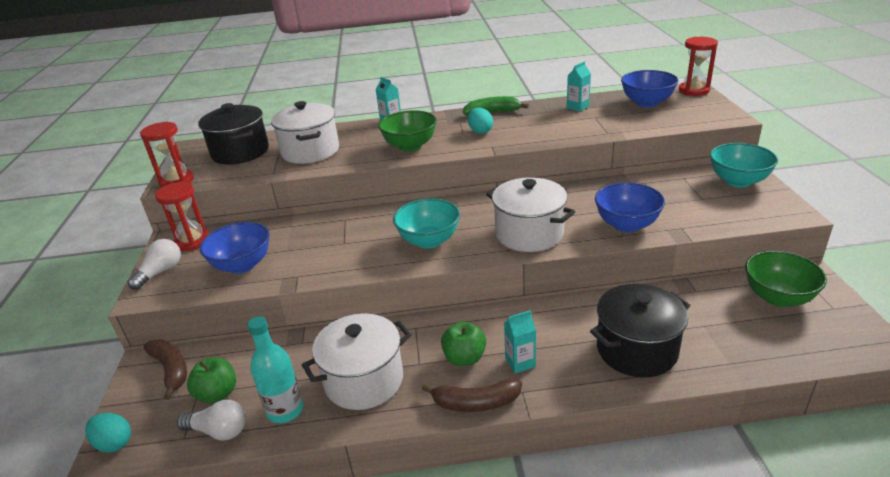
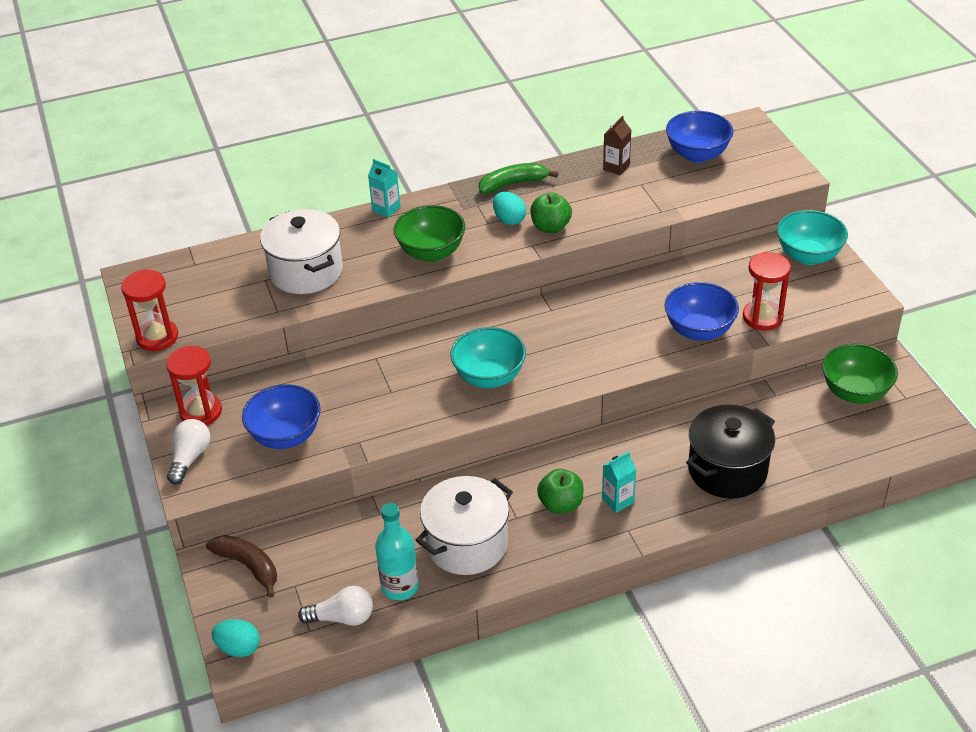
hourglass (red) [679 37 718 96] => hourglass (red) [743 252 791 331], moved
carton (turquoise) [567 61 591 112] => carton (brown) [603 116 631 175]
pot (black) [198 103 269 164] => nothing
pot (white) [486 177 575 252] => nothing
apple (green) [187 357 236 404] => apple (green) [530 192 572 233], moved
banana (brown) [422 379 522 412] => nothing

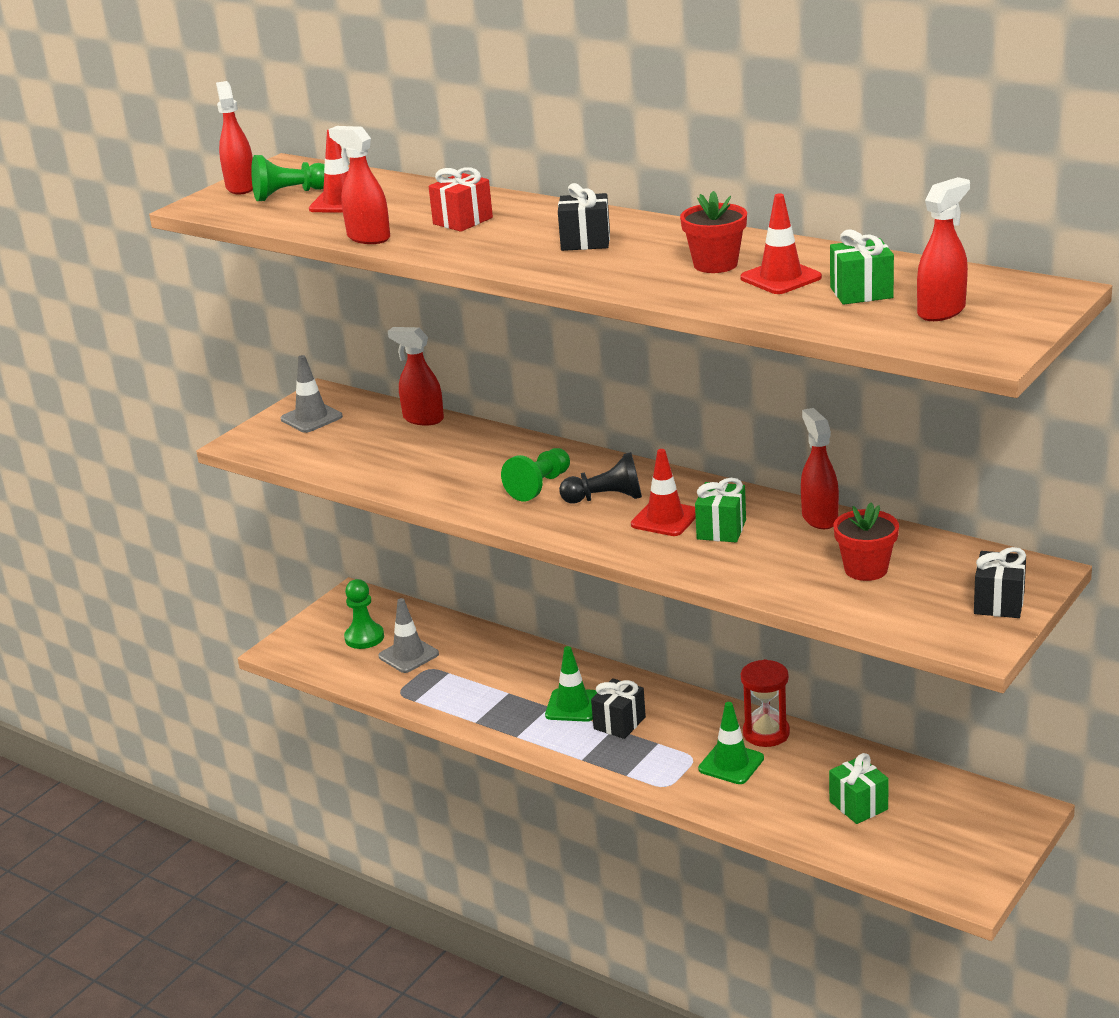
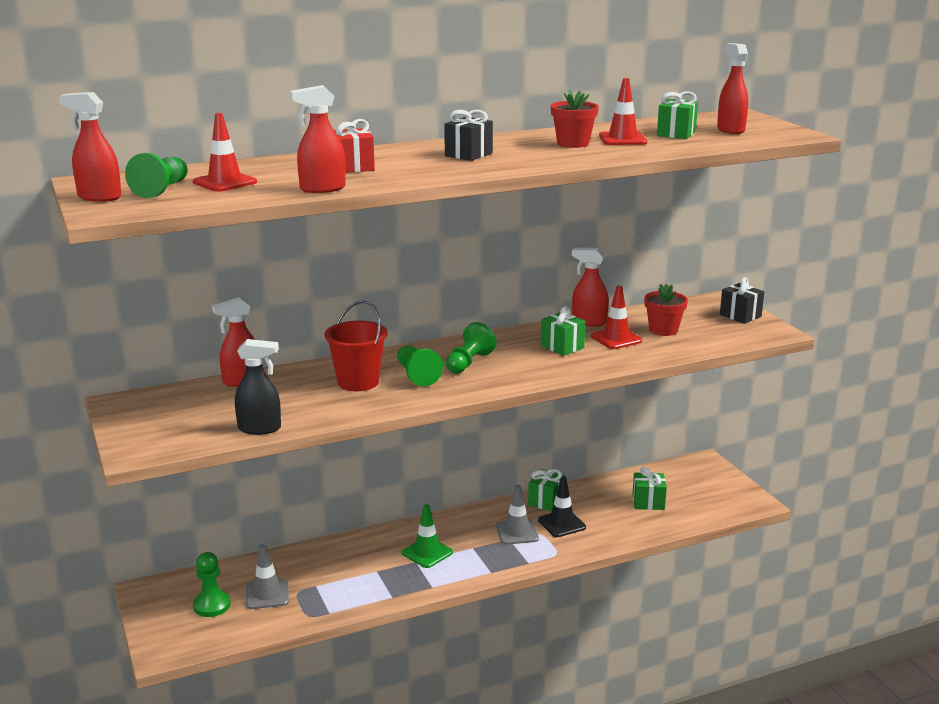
traffic cone (grey) [281 355 343 433] => traffic cone (grey) [496 485 539 545], moved
traffic cone (red) [631 449 696 536] => traffic cone (red) [591 286 642 349], moved
pawn (black) [559 452 642 504] => pawn (green) [446 322 497 373]
hourglass (red) [741 659 790 747] => gift (green) [528 469 565 512]
gift (black) [591 678 646 739] => nothing
traffic cone (green) [698 702 764 784] => traffic cone (black) [538 477 586 537]
nothing => bucket (red) [324 300 388 391]
nothing => spray bottle (black) [235 339 281 435]

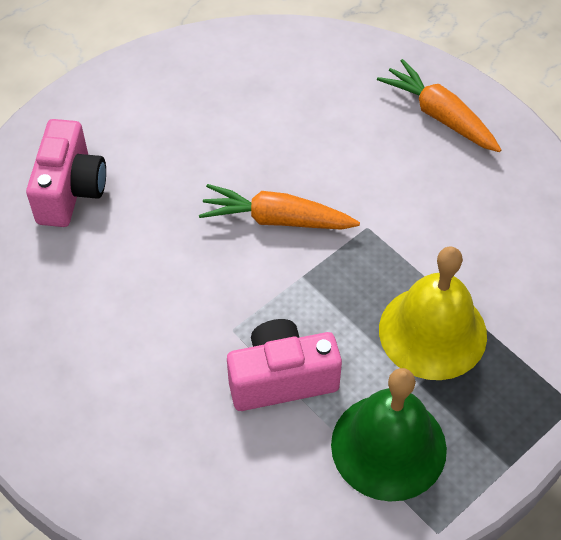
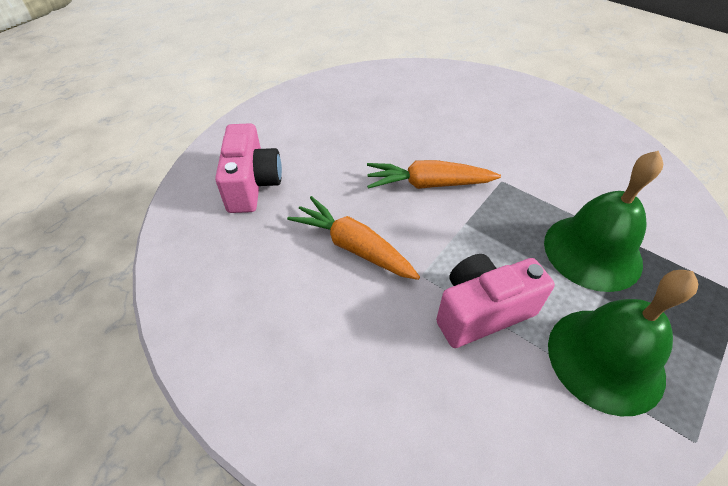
carrot (orange) [377 59 501 152] => carrot (orange) [287 196 420 280], moved
bell (yellow) [379 246 487 380] => bell (green) [544 151 663 292]

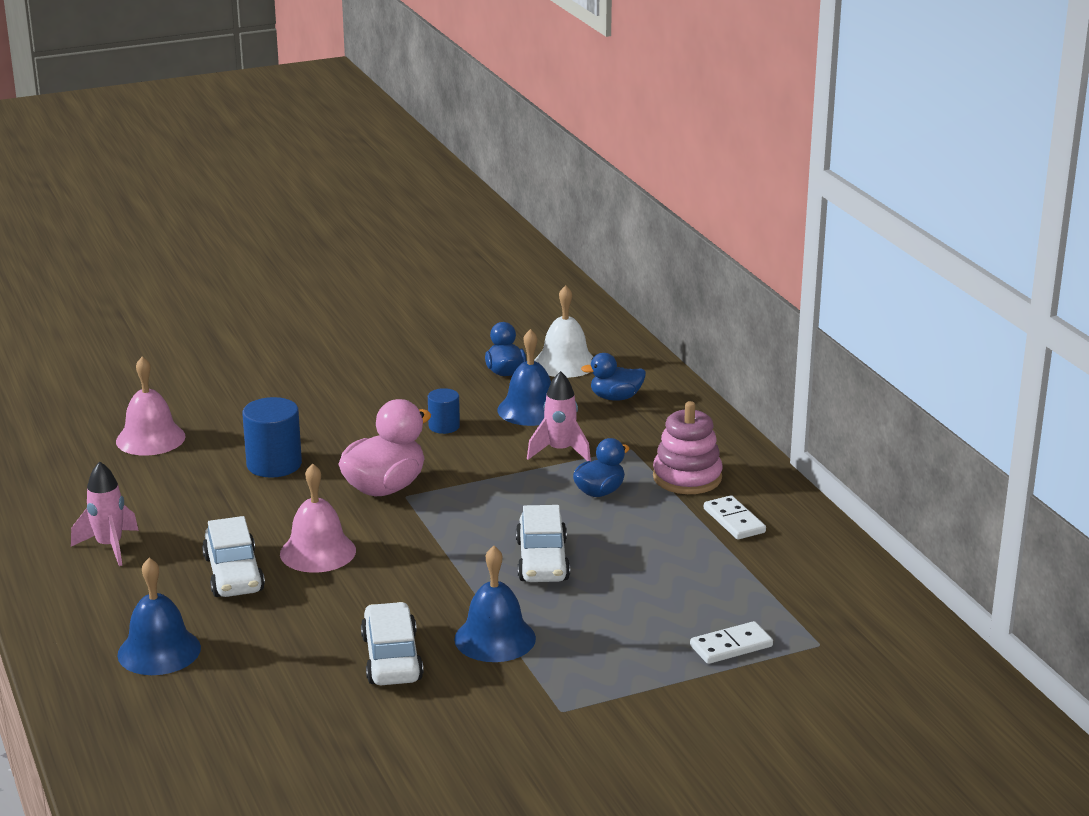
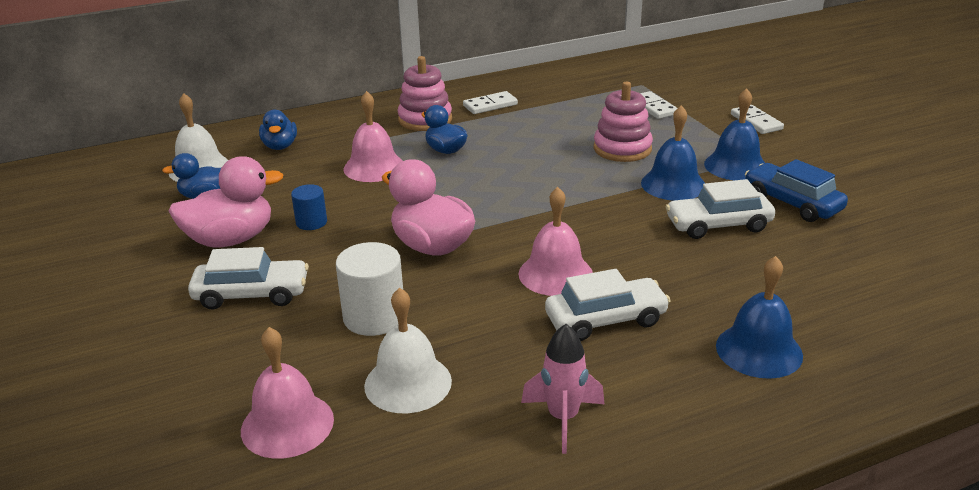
bell (blue) [497 329 551 426] => bell (blue) [704 88 765 180], moved
rocket (pink) [527 371 591 461] => bell (pink) [343 91 402 182]
cylinder (blue) [242 397 302 478] => cylinder (white) [336 242 403 336]
car (white) [516 505 570 582] => car (white) [188 247 309 310], moved
nothing => stacking toy (pink) [594 82 653 162]
nothing => domino (white) [731 105 784 134]
nothing => duck (pink) [168 156 283 248]
nothing => car (blue) [745 159 848 222]
nothing => bell (white) [364 287 452 413]

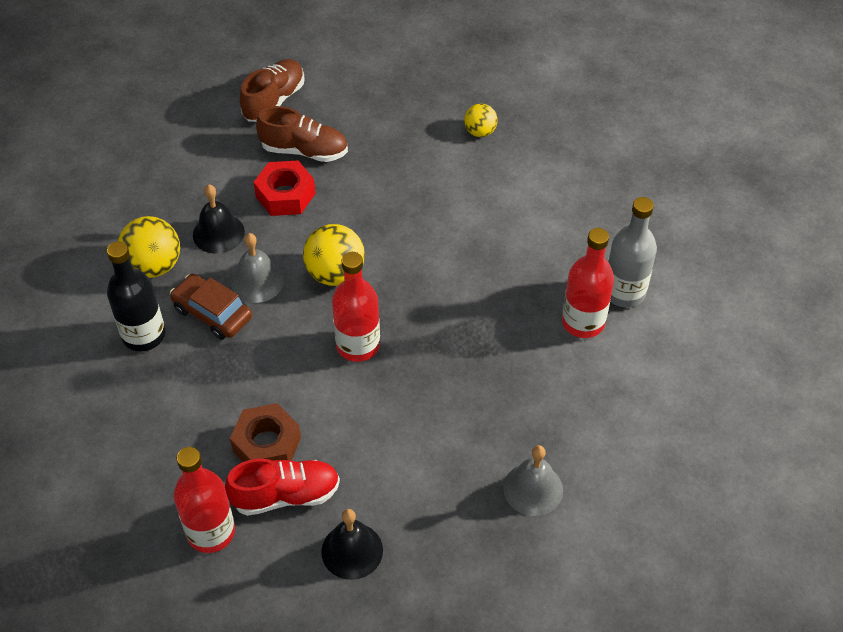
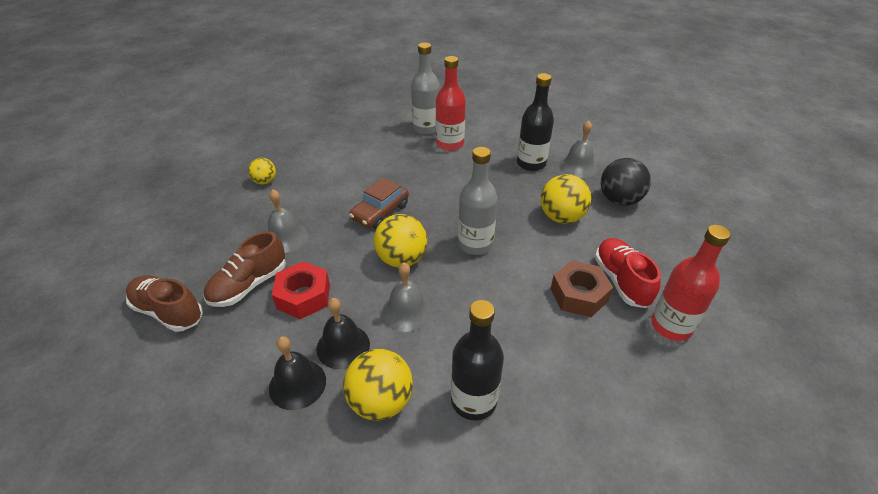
shoe (brown) [256 106 348 162] => shoe (brown) [204 231 286 307], 150 degrees counterclockwise
bottle (red) [332 252 380 362] => bottle (grey) [458 147 498 255]
car (brown) [170 274 252 340] => car (brown) [349 177 409 229], moved
bell (black) [321 509 383 580] => bell (black) [269 336 326 410], moved
nothing => bottle (black) [517 73 554 171]
nothing => ball (black) [601 158 651 206]
nothing => ball (yellow) [541 174 591 224]
nothing => bell (grey) [268 189 308 253]

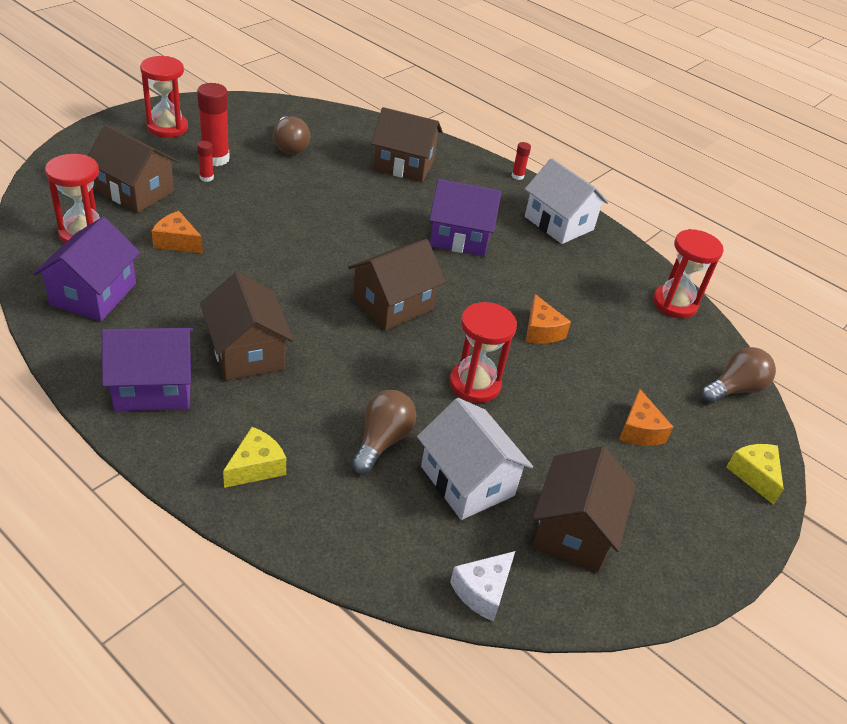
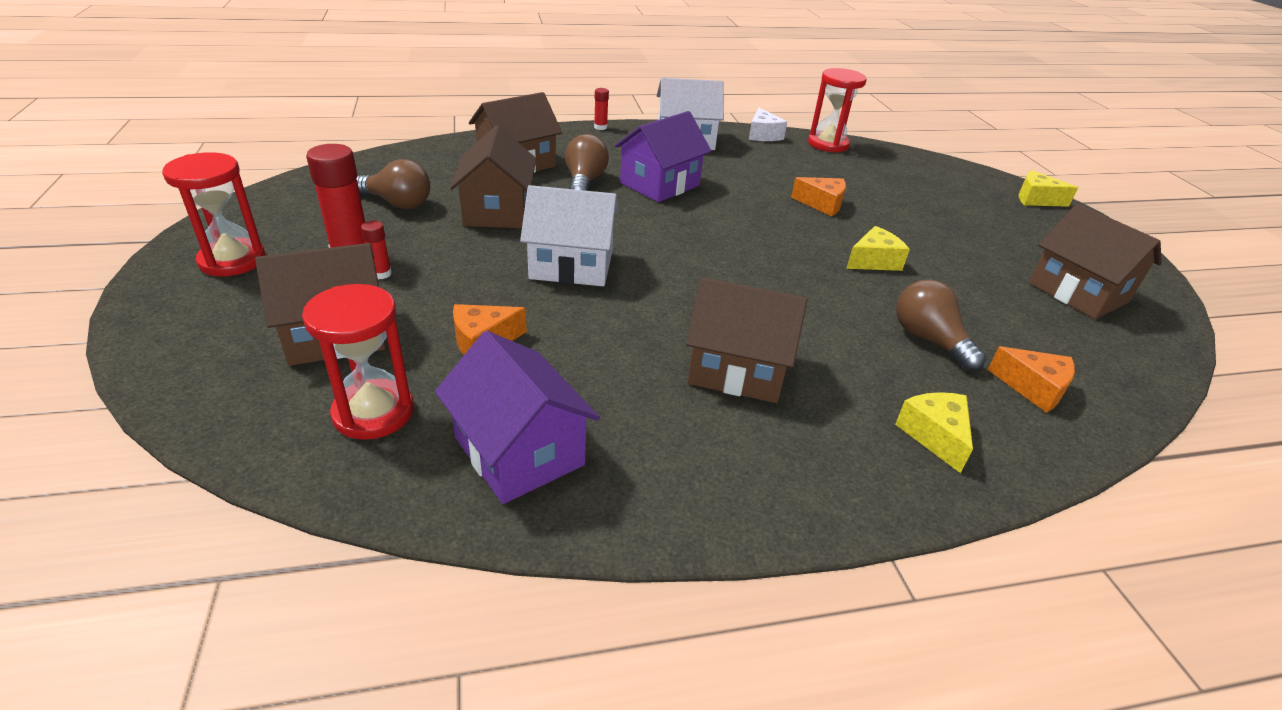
house (brown) [348 239 446 330] => house (brown) [450 125 536 228], moved
hourglass (red) [449 302 517 403] => cheese (yellow) [846 226 910 271]
house (purple) [102 328 193 411] => nothing
light bulb (brown) [701 347 776 404] => light bulb (brown) [565 134 609 191], moved
cheese (orange) [619 389 673 446] => cheese (orange) [988 347 1075 413], moved
house (white) [417 398 533 520] => house (white) [520 185 619 286], moved
cheese (white) [450 551 515 622] => cheese (white) [749 108 787 141], moved

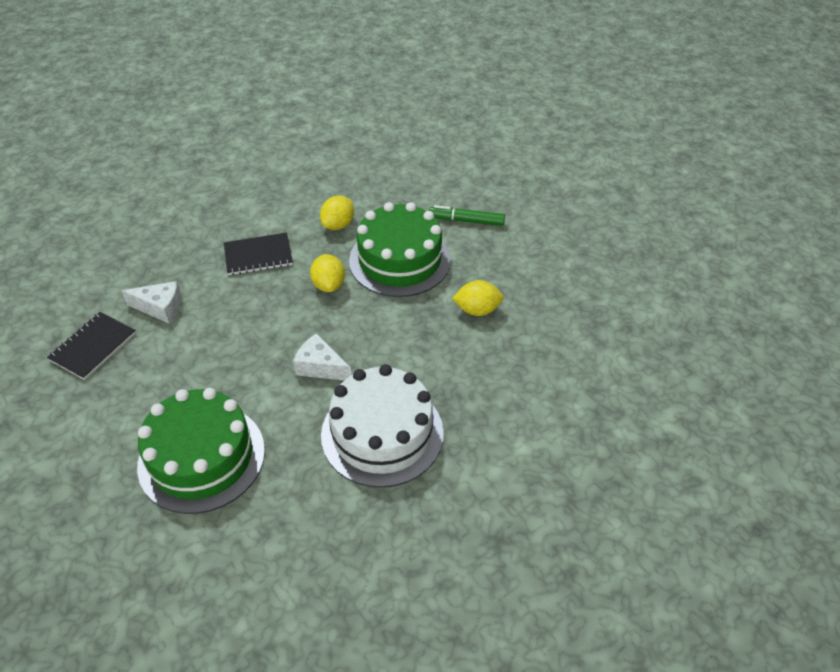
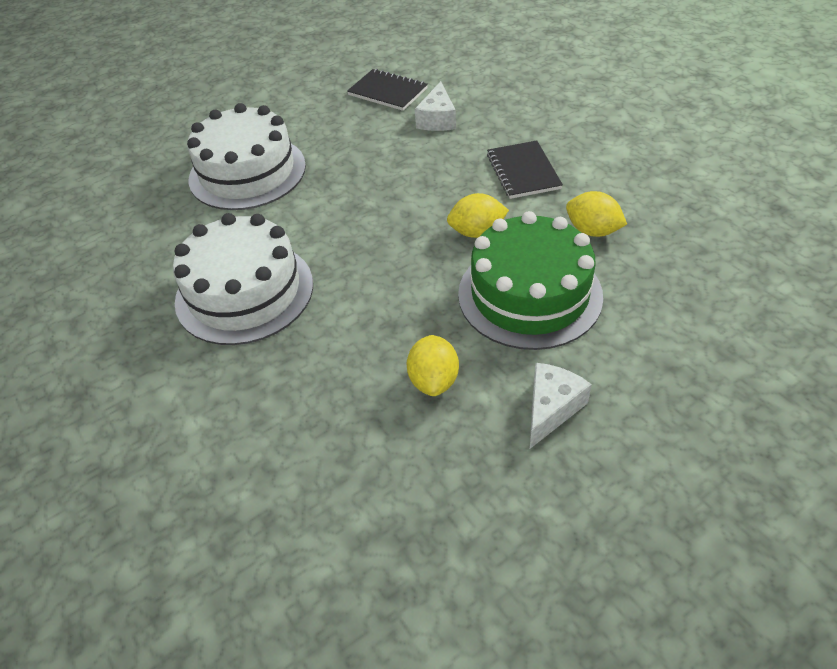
marker (green) [429 205 505 226] => nothing
cheese (white) [293 333 351 380] => cheese (white) [530 363 592 449], moved
cake (green) [137 388 265 514] => cake (white) [187 103 306 210]

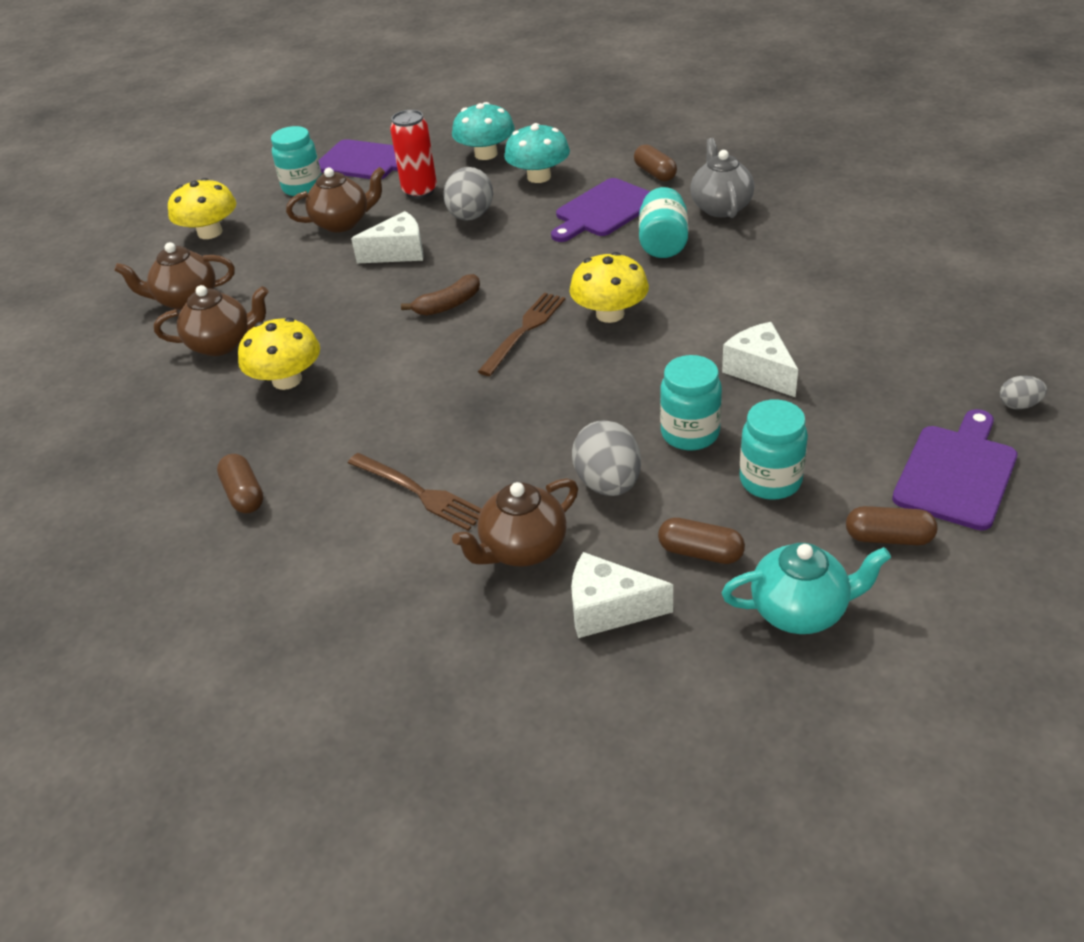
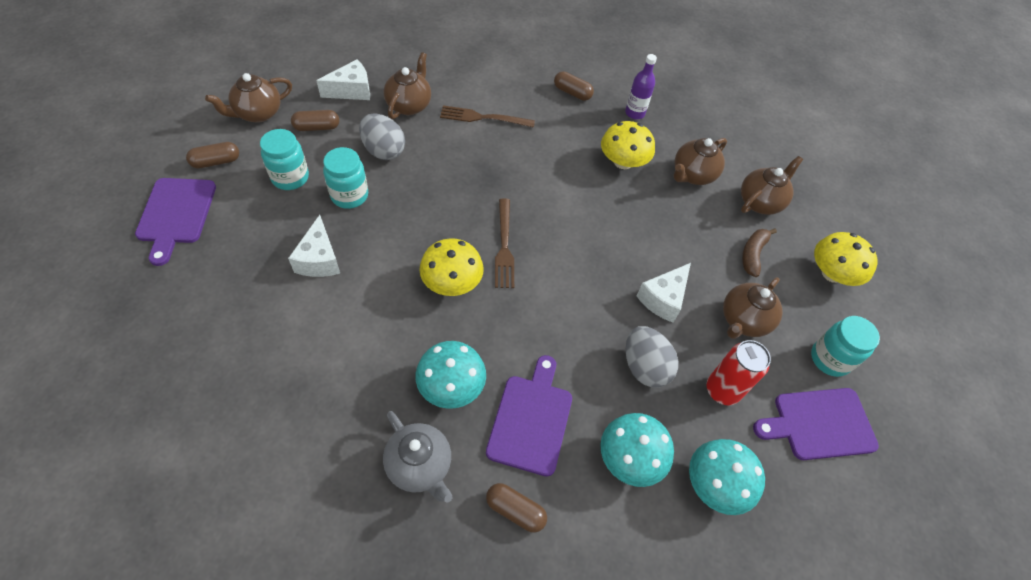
jar (turquoise) [639 187 688 258] => mushroom (turquoise) [416 341 486 409]
banana (brown) [401 274 480 316] => banana (brown) [742 228 777 277], moved
cheese (white) [722 322 798 398] => cheese (white) [288 215 340 277], 60 degrees clockwise
egg (grey) [1000 376 1047 409] => nothing
teapot (turquoise) [722 543 891 634] => teapot (brown) [205 73 292 123]
nothing => bottle (purple) [625 54 657 119]

